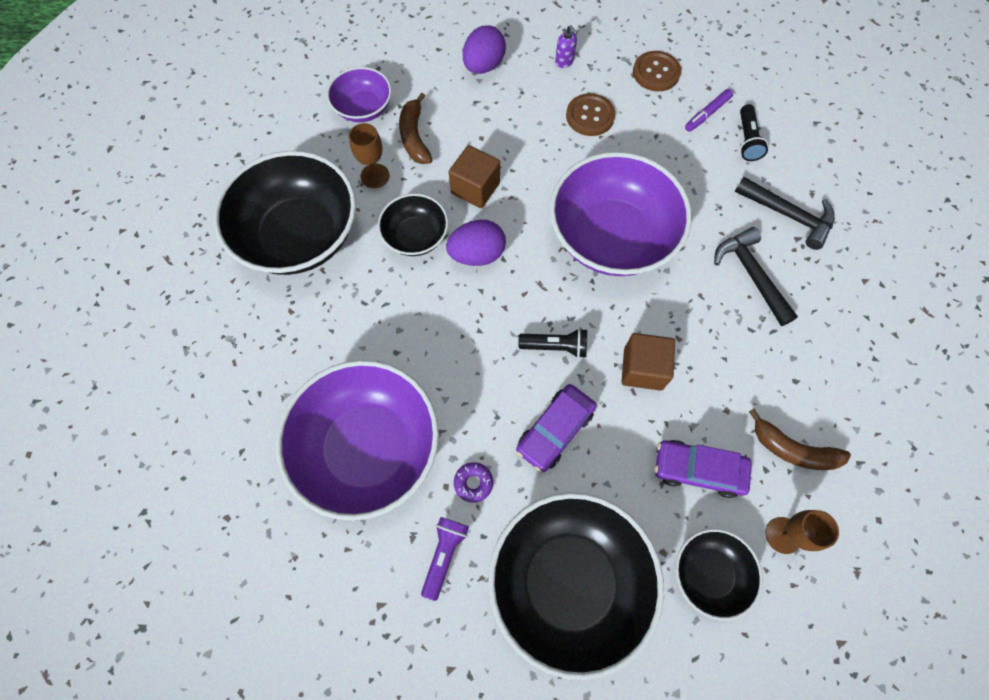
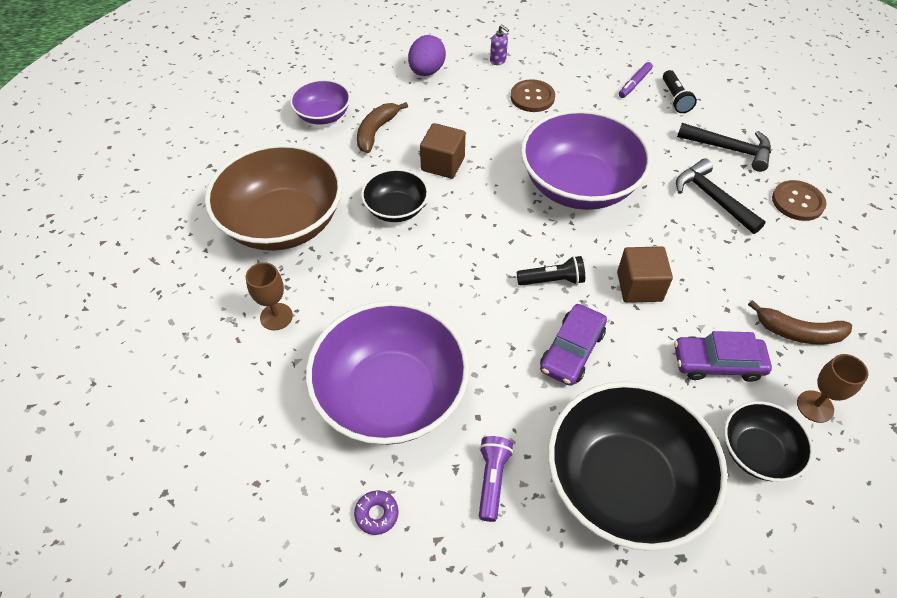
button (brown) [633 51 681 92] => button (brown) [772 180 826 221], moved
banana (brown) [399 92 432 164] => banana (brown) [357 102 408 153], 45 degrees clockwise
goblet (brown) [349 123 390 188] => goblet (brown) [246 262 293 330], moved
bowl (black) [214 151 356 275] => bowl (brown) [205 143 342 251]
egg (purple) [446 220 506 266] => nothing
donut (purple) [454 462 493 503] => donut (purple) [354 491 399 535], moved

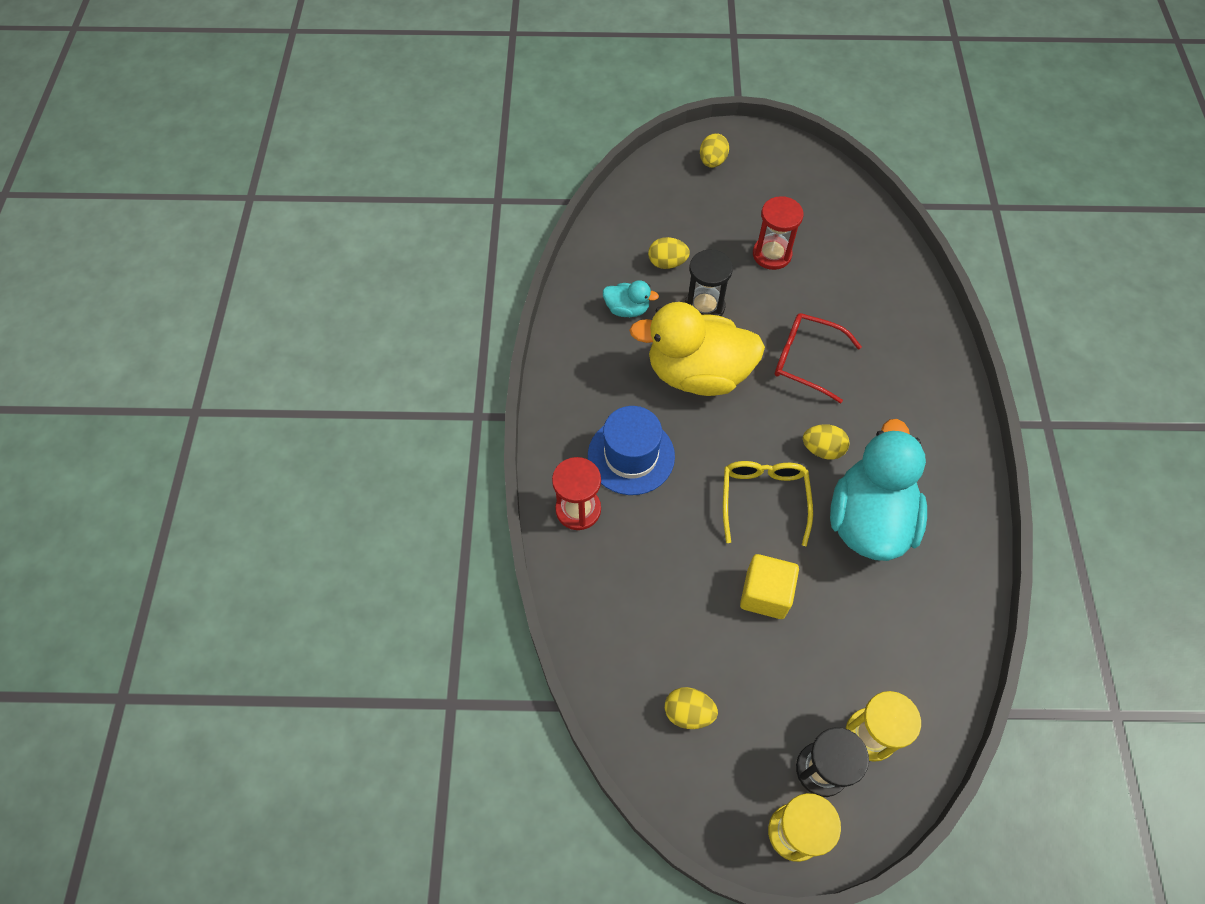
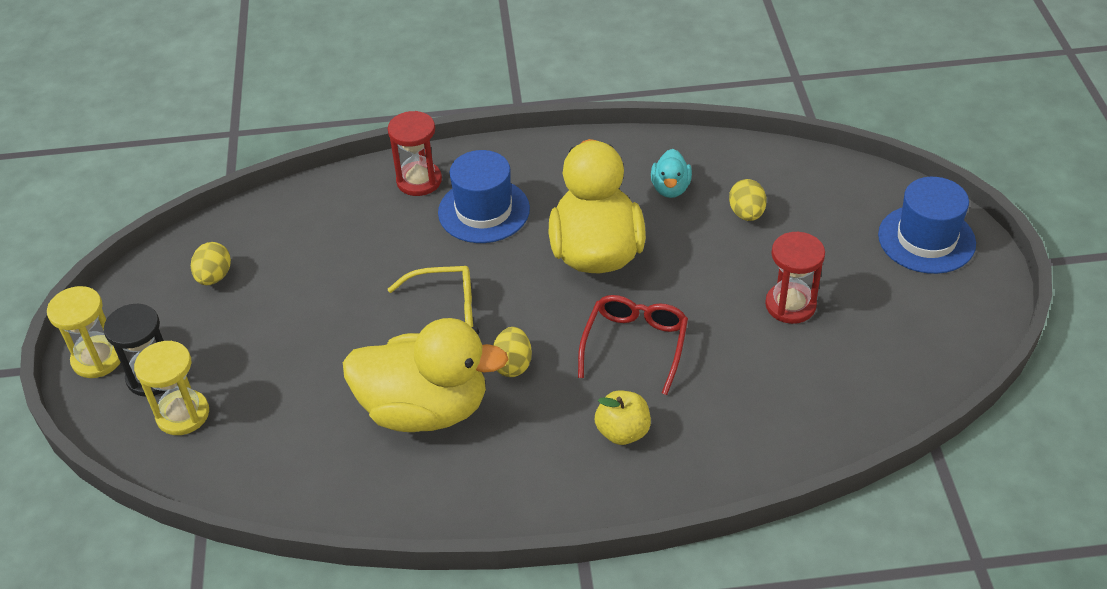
egg (yellow) [700 133 729 168] => hat (blue) [878 177 976 274]
hourglass (black) [685 250 733 316] => nothing
duck (turquoise) [830 419 927 561] => duck (yellow) [343 318 508 432]
cube (yellow) [740 554 799 619] => nothing
nothing => apple (yellow) [595 390 651 445]

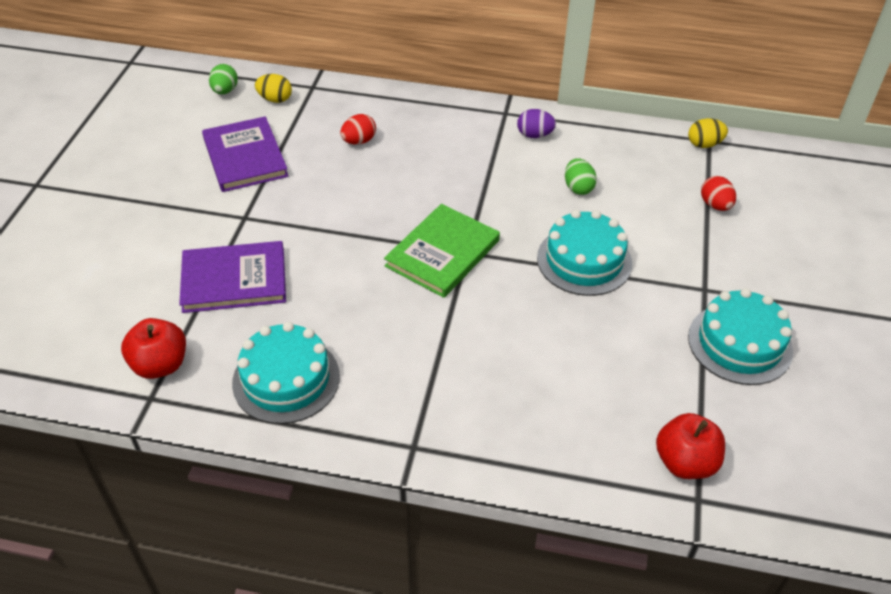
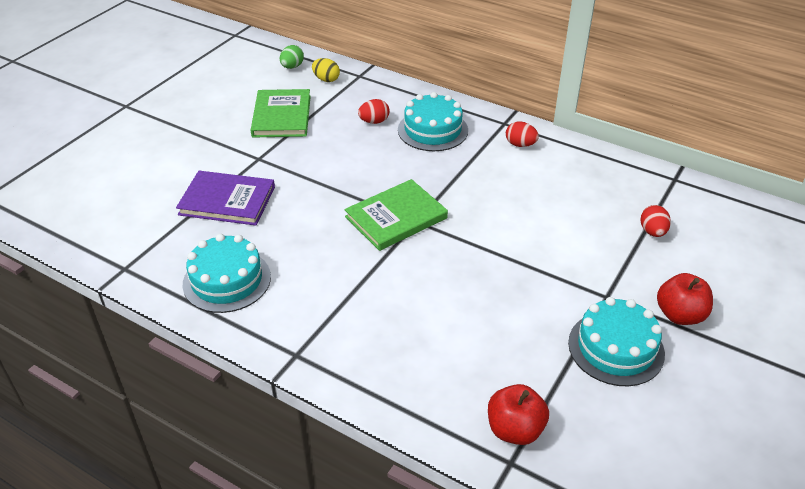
egg (purple) [517 109 556 138] => egg (red) [506 121 539 147]
book (purple) [202 117 288 192] => book (green) [251 89 311 138]
egg (yellow) [688 118 728 148] => nothing
egg (green) [565 158 597 195] => nothing
cake (turquoise) [537 210 632 296] => cake (turquoise) [398 92 468 151], moved
apple (red) [121 318 186 379] => apple (red) [657 273 713 325], moved

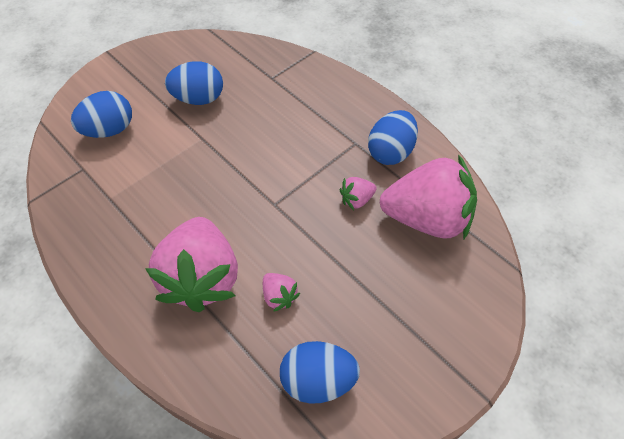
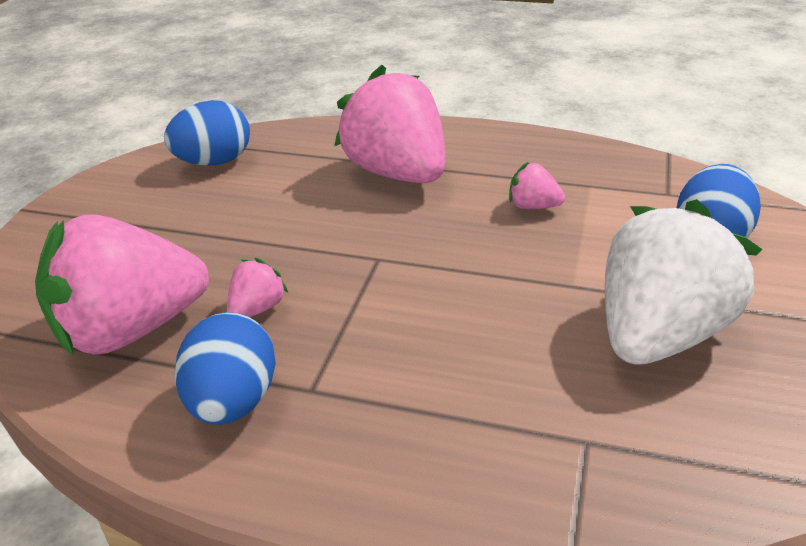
egg (blue) [165 61 223 105] => strawberry (white) [605 199 763 365]
strawberry (pink) [263 273 300 312] => strawberry (pink) [509 162 565 209], moved

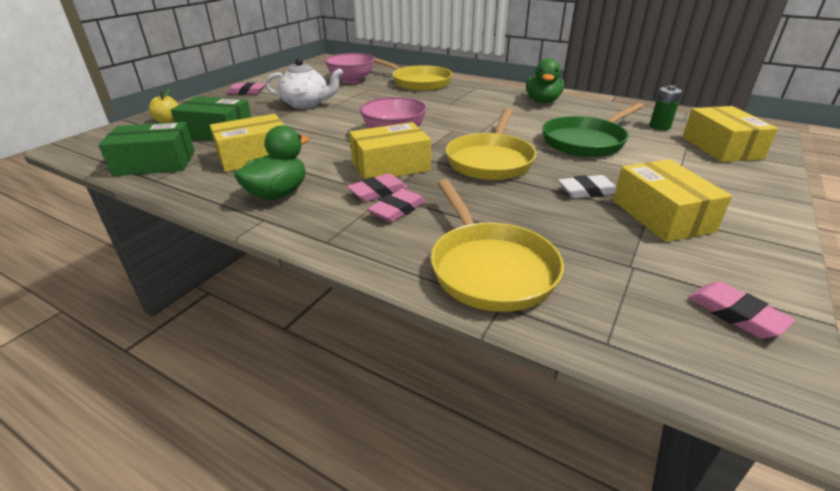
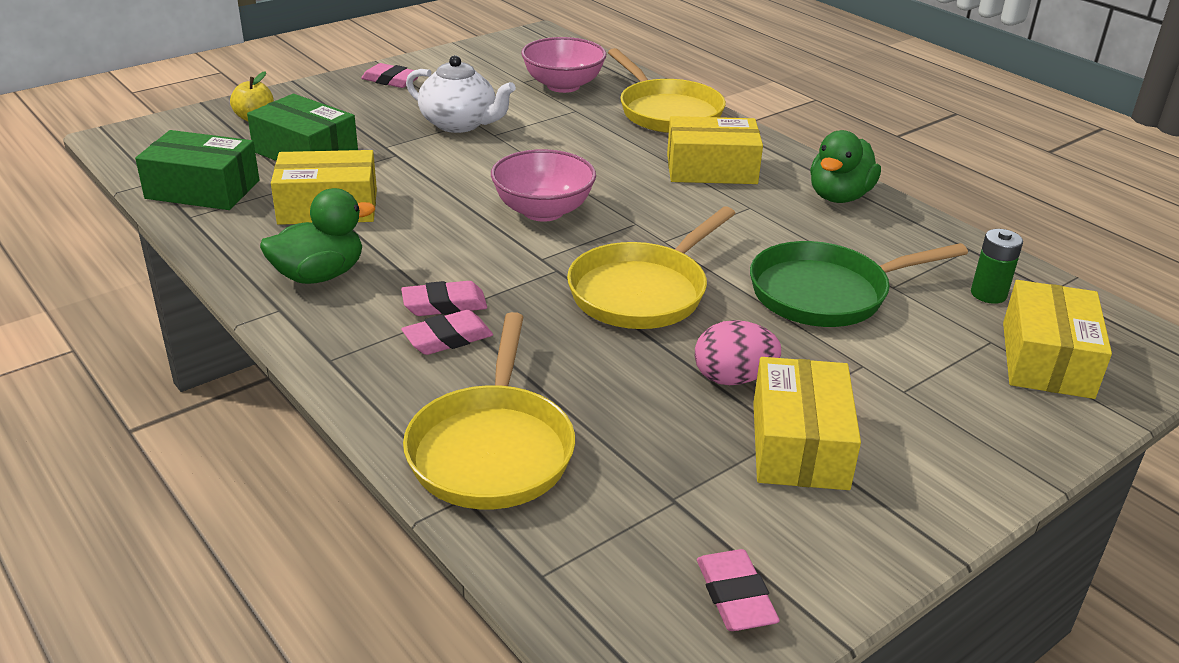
box (yellow) [349 122 431 179] => box (yellow) [667 116 763 184], moved
eraser (white) [558 175 616 199] => egg (pink) [695 320 781 385]

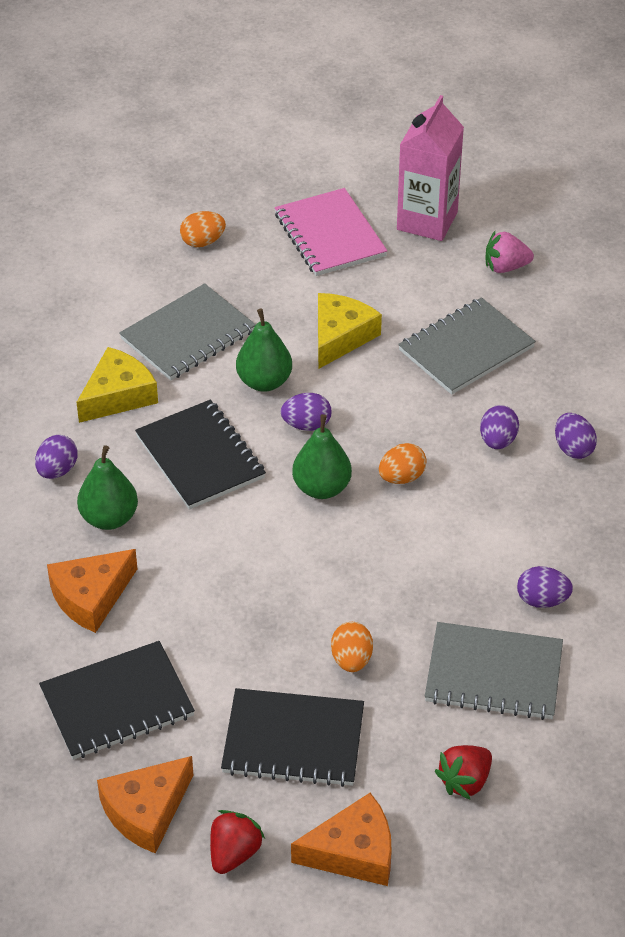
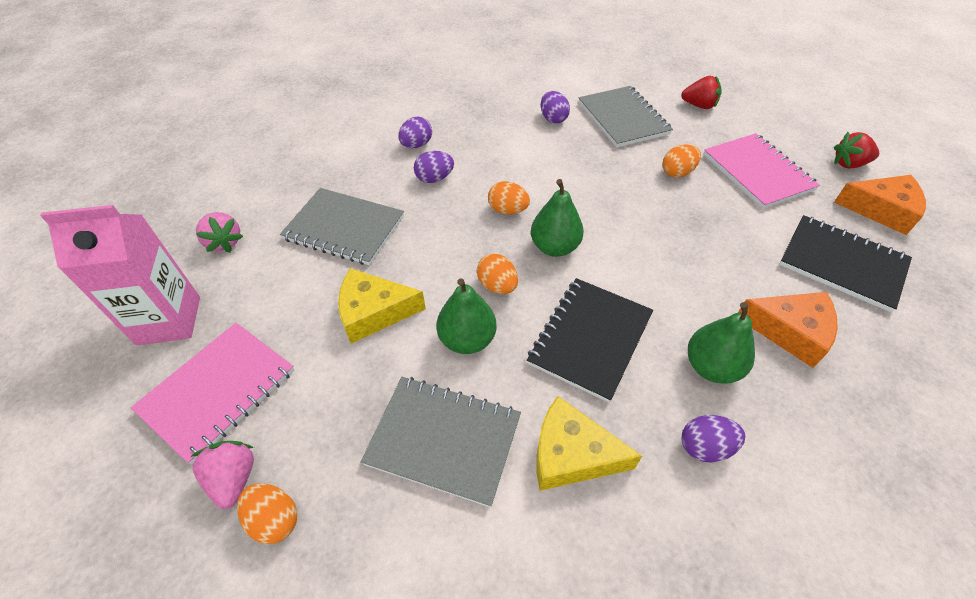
egg (purple) [281 393 331 431] => egg (orange) [477 254 518 294]
notebook (black) [221 688 364 787] => notebook (pink) [703 133 820 209]
cheese (orange) [291 793 392 886] => nothing
nothing => strawberry (pink) [190 441 254 509]

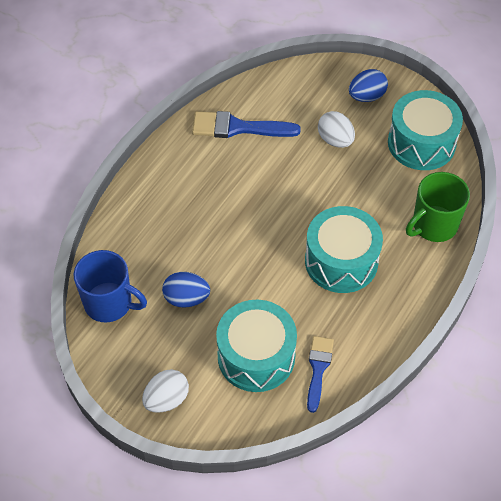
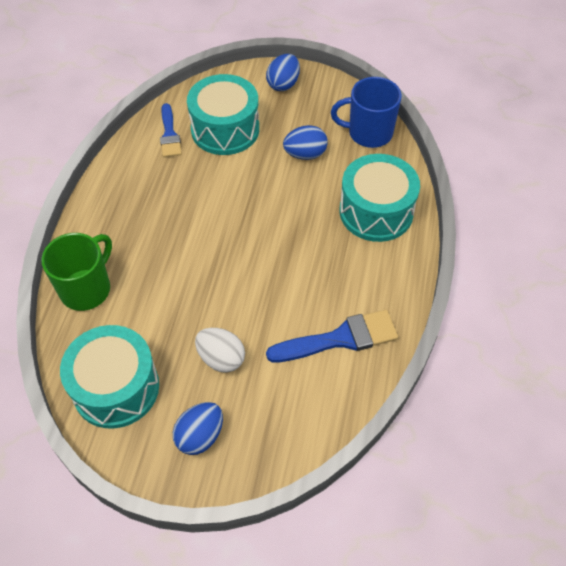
drum (turquoise) [305 206 383 293] => drum (turquoise) [340 154 420 242], moved
egg (white) [142 369 189 413] => egg (blue) [266 54 300 91]

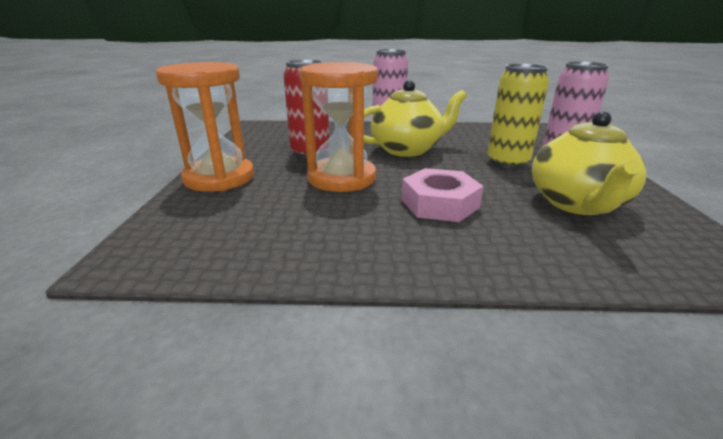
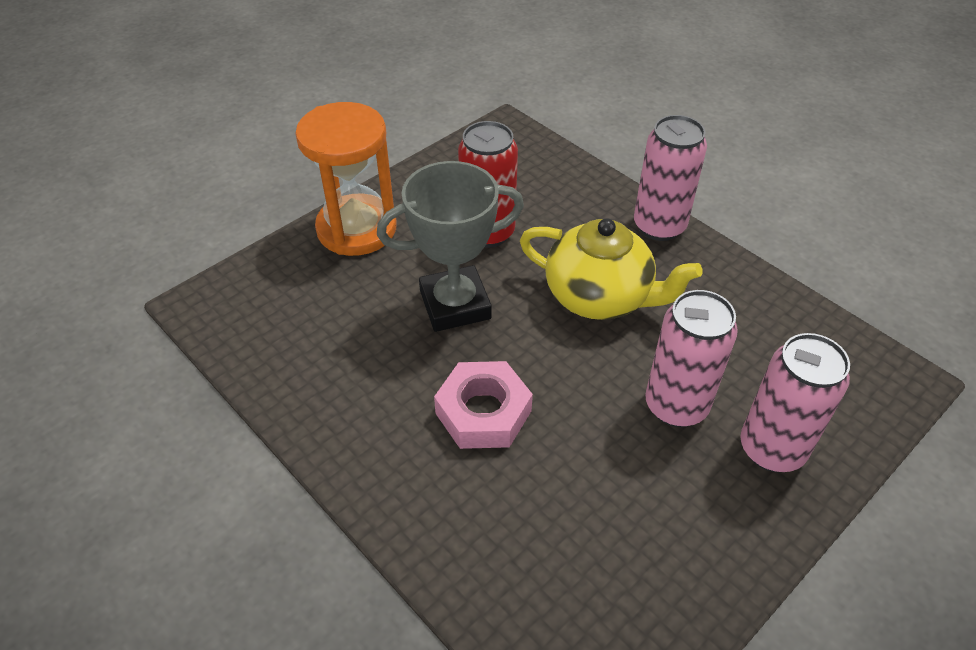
hourglass (orange) [300 62 378 192] => trophy (grey) [377 161 524 332]
can (yellow) [487 63 549 169] => can (pink) [645 290 738 427]
teapot (yellow) [532 111 646 215] => nothing

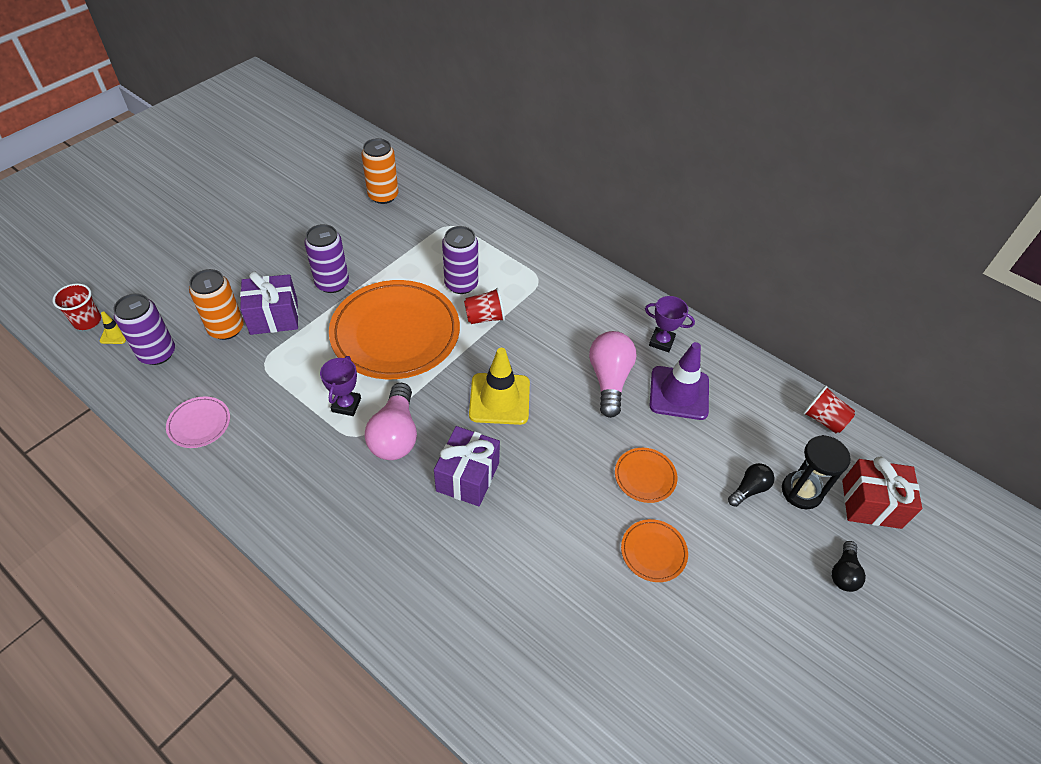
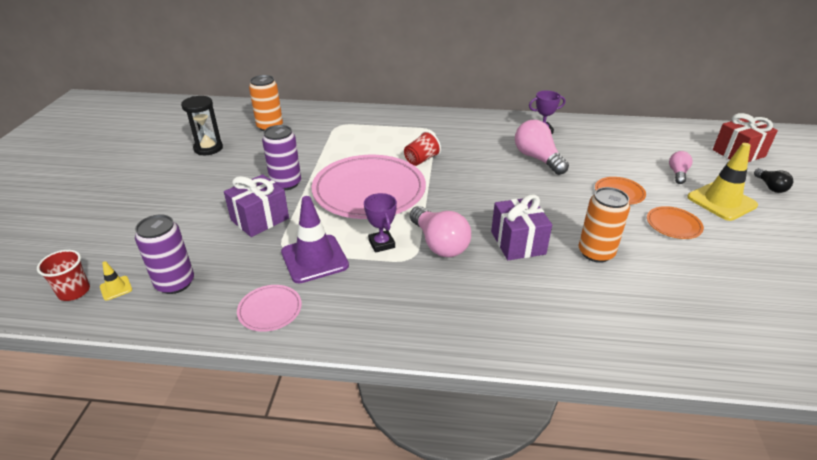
can (purple) [442 226 478 294] => nothing
can (orange) [189 269 244 340] => can (orange) [579 187 630 263], moved
plate (orange) [329 280 460 379] => plate (pink) [312 155 426 219]
traffic cone (purple) [650 342 709 420] => traffic cone (purple) [281 196 349 284], moved
traffic cone (yellow) [469 348 530 425] => traffic cone (yellow) [687 143 758 221], moved
cup (red) [802 385 855 433] => nothing
hourglass (black) [782 435 851 509] => hourglass (black) [181 96 223 155], moved
light bulb (black) [728 463 774 507] => light bulb (pink) [669 151 692 184]

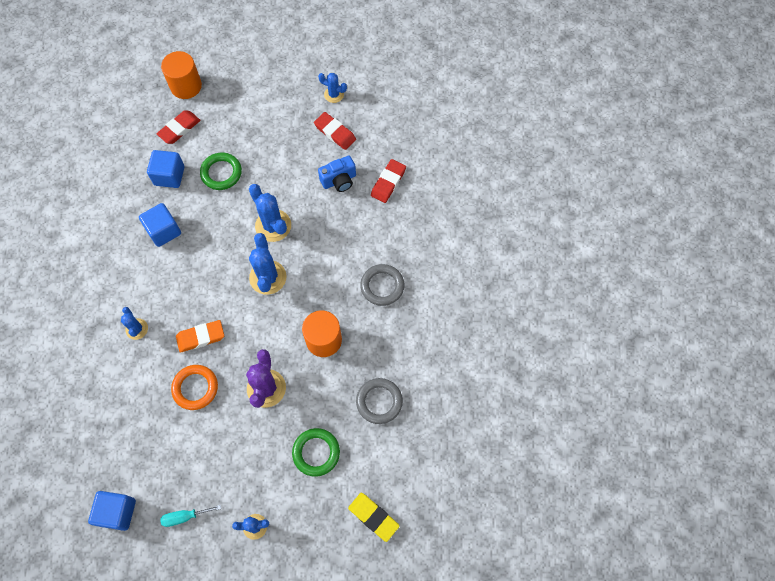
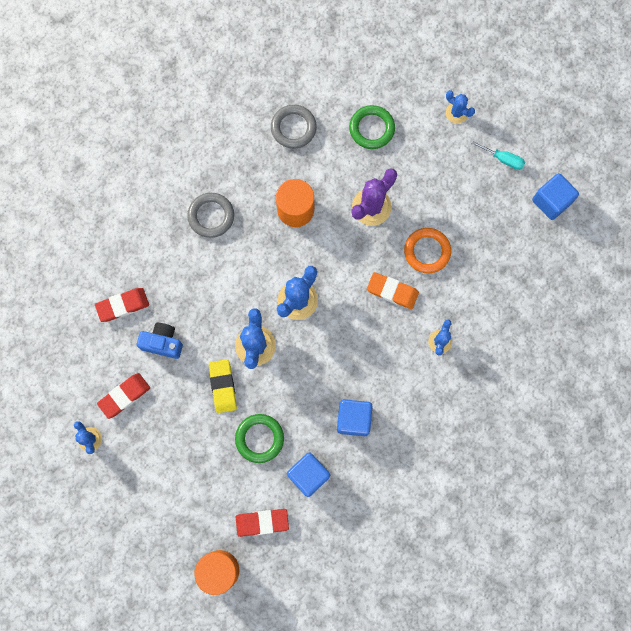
eraser (red) [314 112 356 150] => eraser (red) [97 373 150 419], 60 degrees clockwise
eraser (yellow) [348 493 399 542] => eraser (yellow) [209 359 237 413], moved

